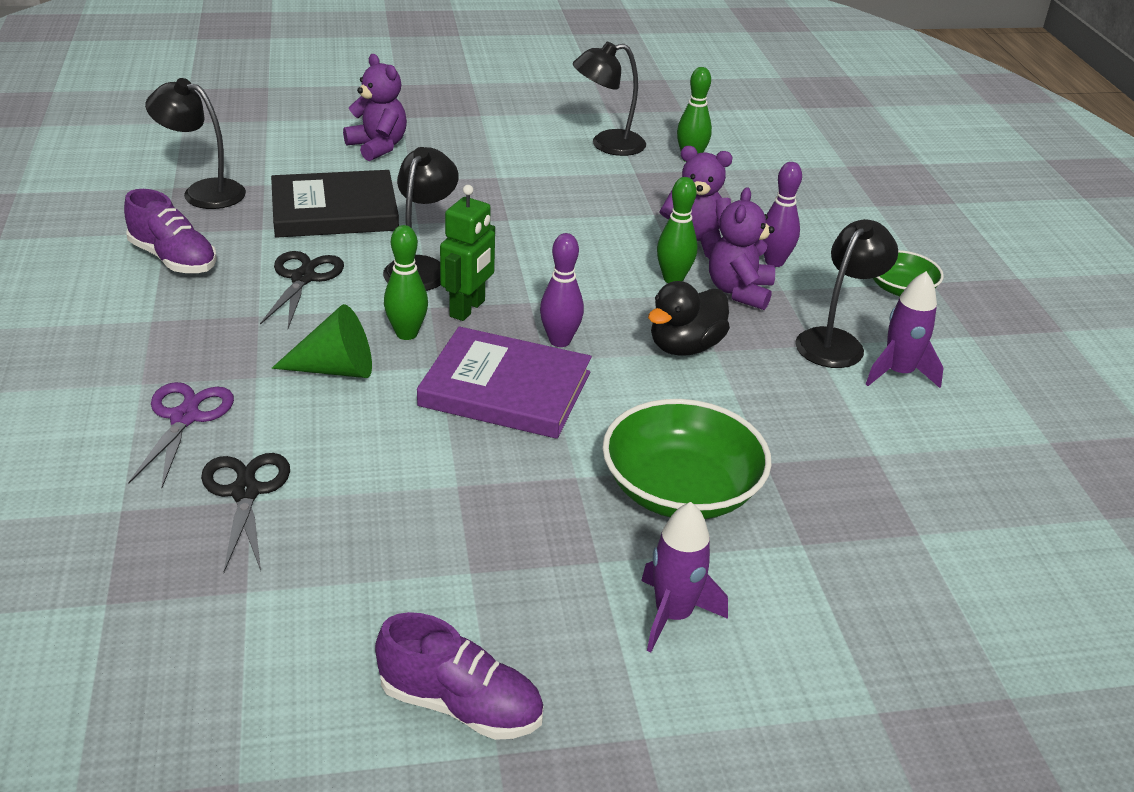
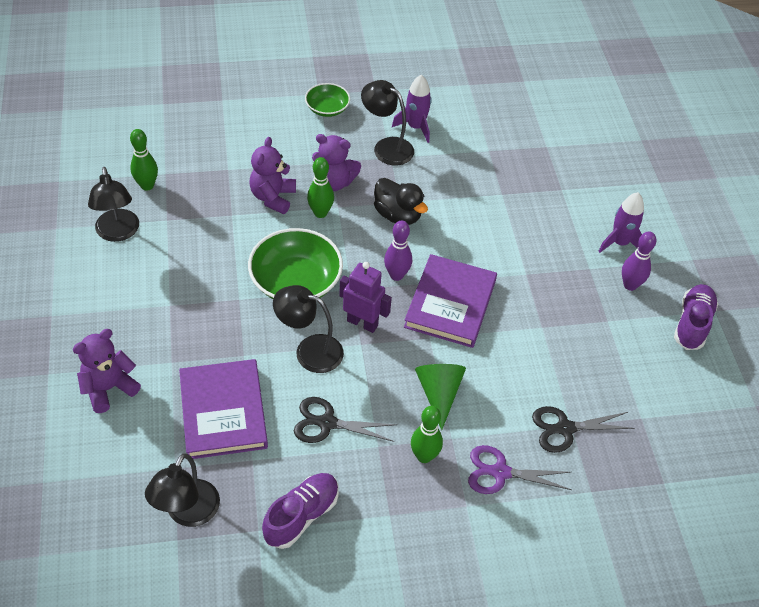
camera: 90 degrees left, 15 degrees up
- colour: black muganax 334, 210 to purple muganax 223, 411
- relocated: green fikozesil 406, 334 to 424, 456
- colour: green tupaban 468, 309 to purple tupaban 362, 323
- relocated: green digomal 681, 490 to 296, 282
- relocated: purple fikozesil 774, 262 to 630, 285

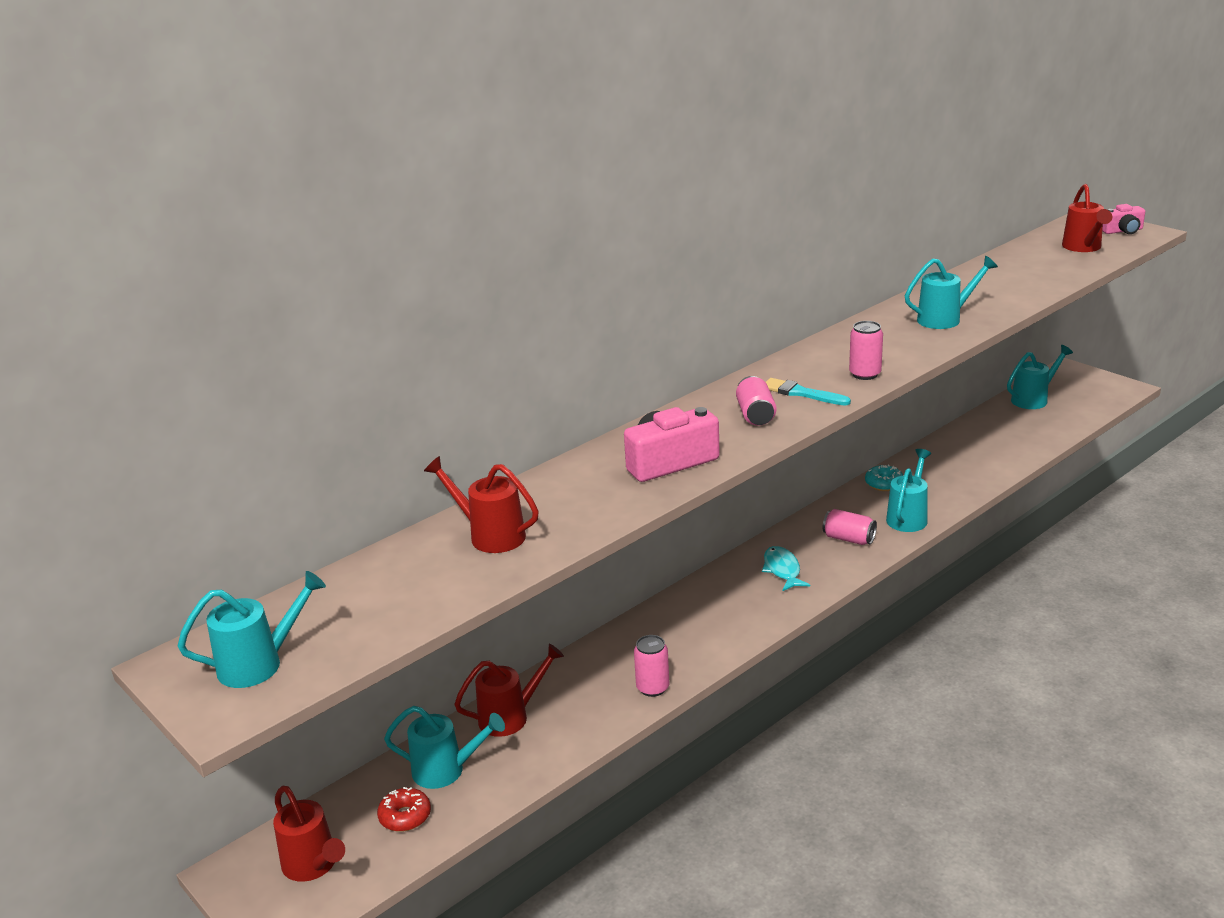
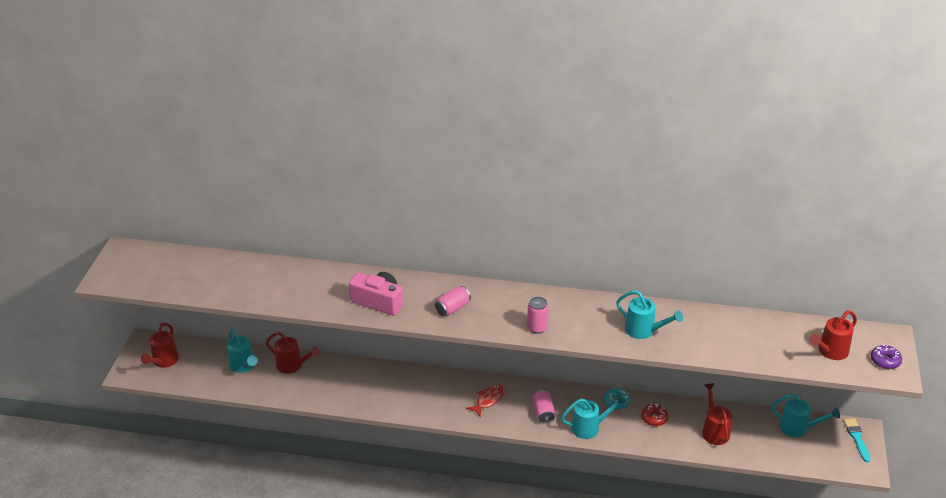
camera: 50 degrees right, 10 degrees up
- missing: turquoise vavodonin 259, 664
- relocated: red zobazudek 405, 816 to 654, 418
- relocated: red vavodonin 490, 535 to 714, 430
- missing: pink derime 652, 688
- colour: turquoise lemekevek 782, 570 to red lemekevek 488, 400
- relocated: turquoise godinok 801, 393 to 856, 438
- exchanged: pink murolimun 1123, 231 to purple zobazudek 885, 361

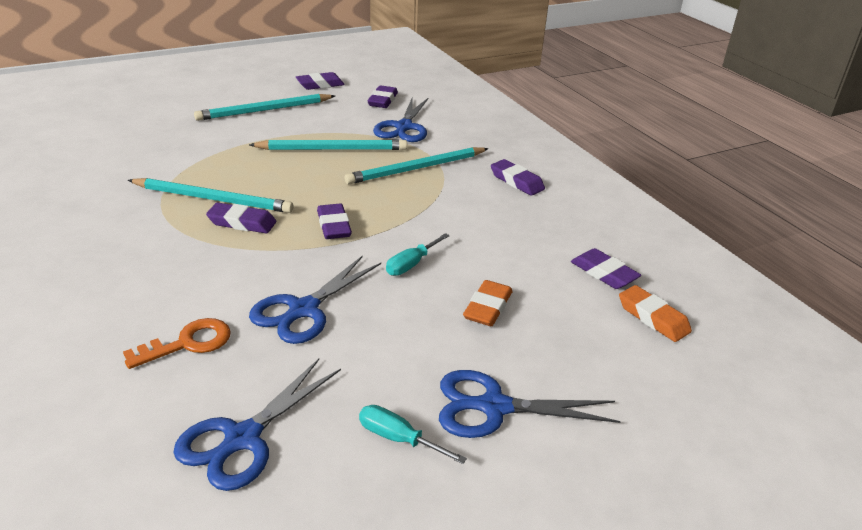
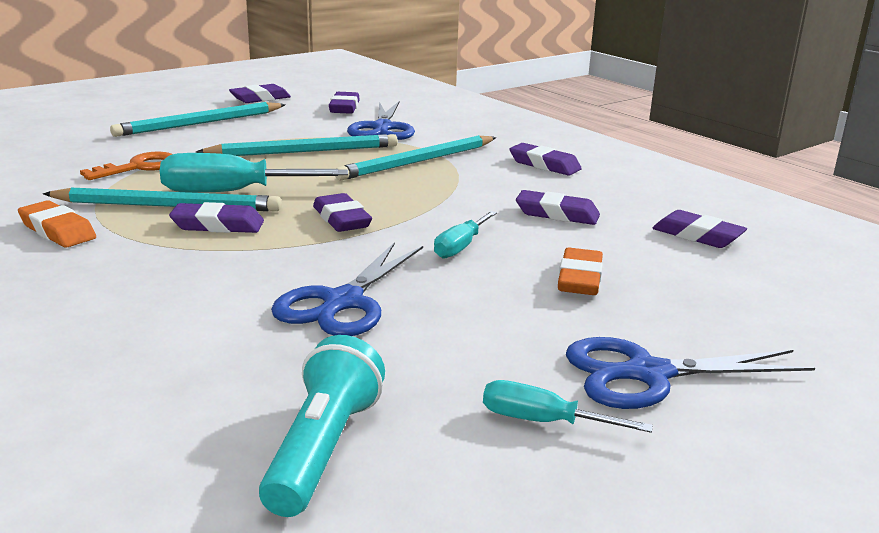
camera: 10 degrees left, 10 degrees down
- relocated: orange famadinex 188, 343 to 139, 167
- exchanged: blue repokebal 241, 439 to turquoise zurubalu 322, 449
- relocated: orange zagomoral 653, 318 to 58, 231
- appeared: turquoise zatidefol 232, 192
- appeared: purple zagomoral 557, 214

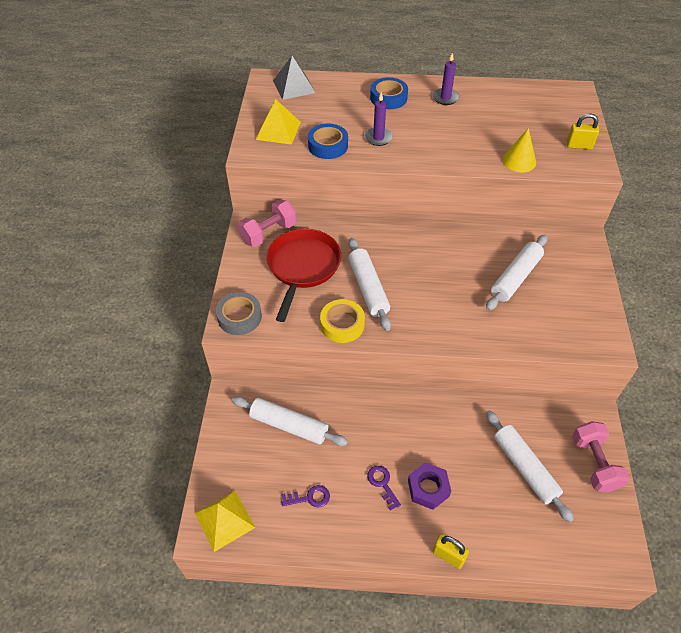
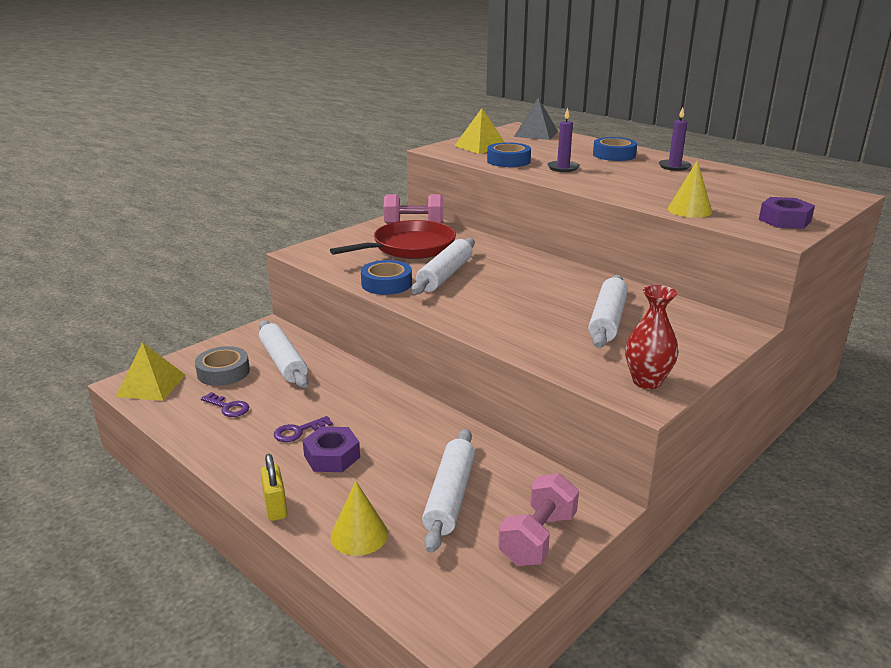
camera: 40 degrees right, 25 degrees down
- relocated: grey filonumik 239, 317 to 223, 372
- colour: yellow filonumik 342, 324 to blue filonumik 386, 284
- spun: purple famadinex 382, 484 = 298, 431 135 degrees counterclockwise
- spun: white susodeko 515, 277 = 607, 320 60 degrees counterclockwise
- exchanged: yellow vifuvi 579, 146 to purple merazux 784, 220
- appeared: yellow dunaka 359, 535
- appeared: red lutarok 647, 381

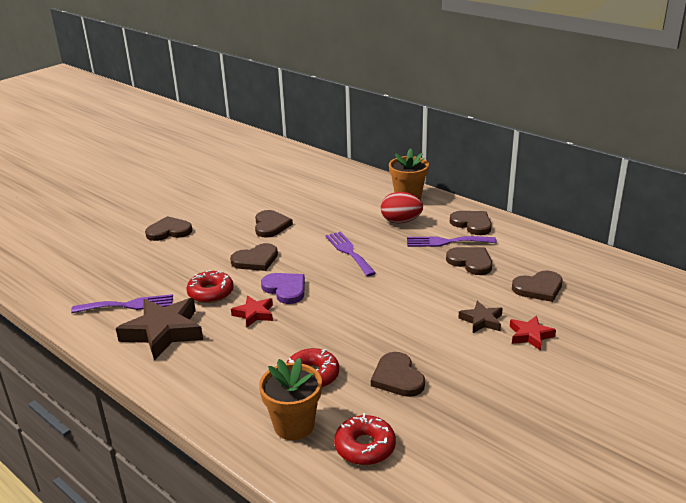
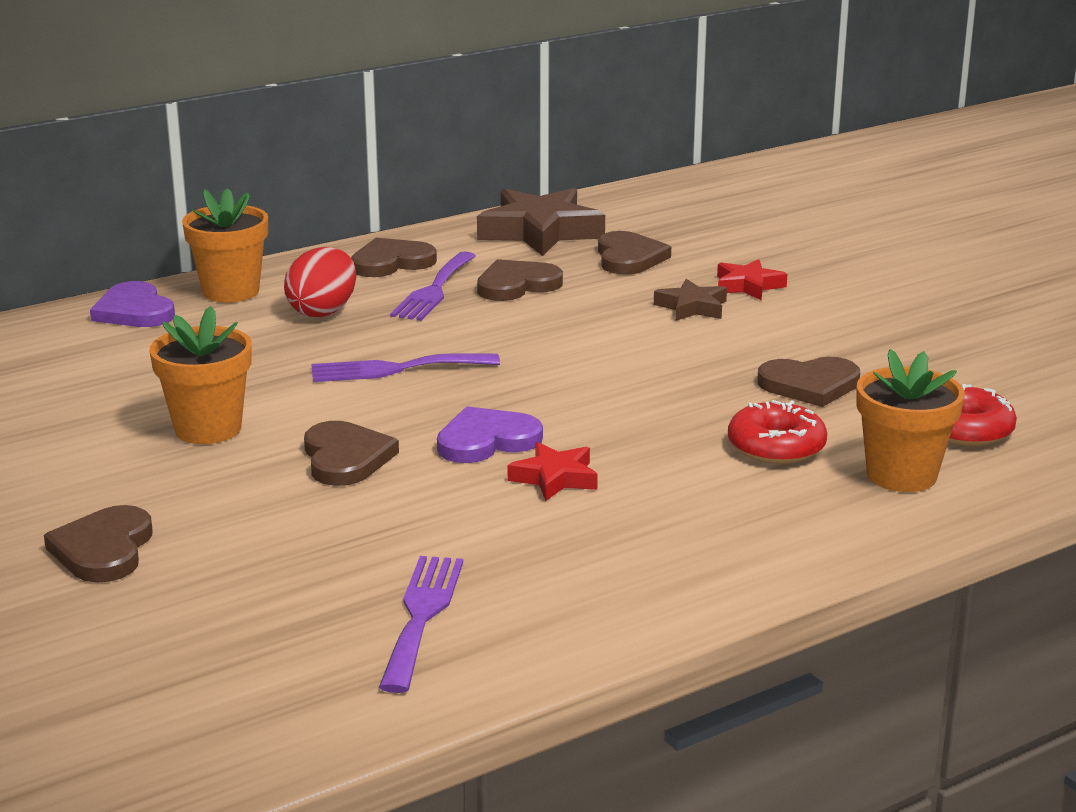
camera: 75 degrees left, 5 degrees down
- relocated: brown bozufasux 163, 332 to 540, 231
- missing: red zobazudek 211, 293
- exchanged: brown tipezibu 271, 226 to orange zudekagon 208, 429
- appeared: purple tipezibu 134, 311

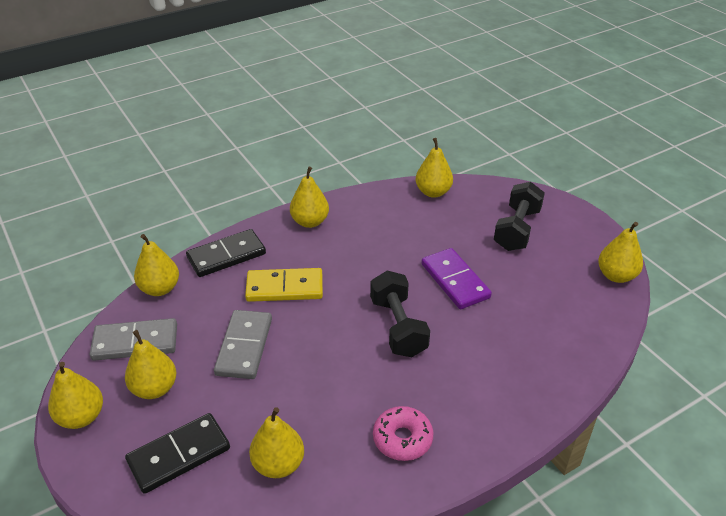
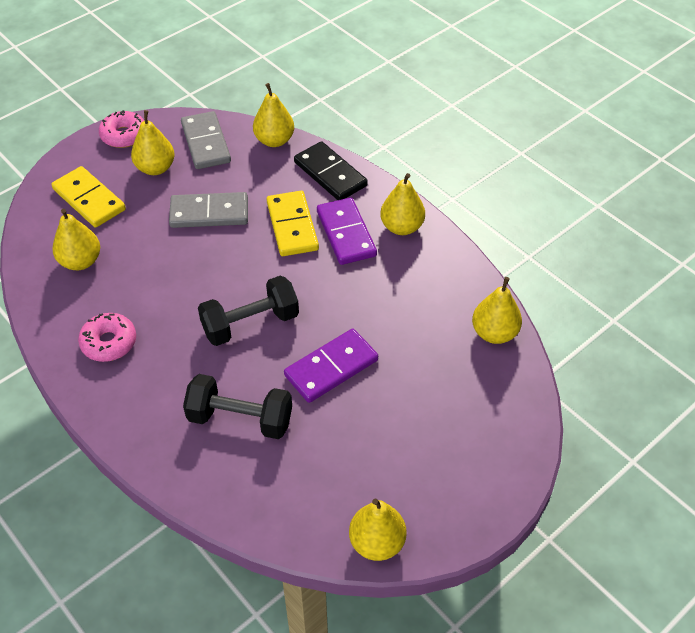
camera: 80 degrees right, 10 degrees up
- exchanged: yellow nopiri 81, 417 to pink zobazudek 124, 135
- colour: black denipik 179, 455 to yellow denipik 89, 199
- relocated: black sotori 517, 229 to 240, 419
- appeared: purple denipik 346, 233

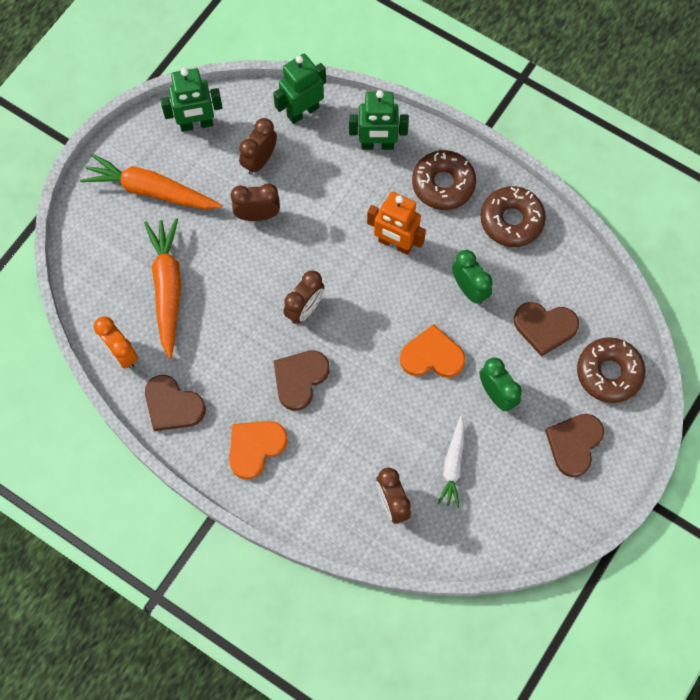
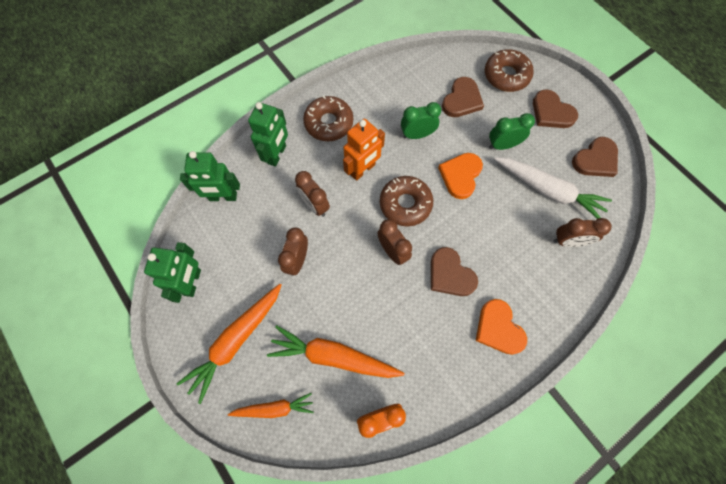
camera: 70 degrees left, 0 degrees up
- relocated: brown tipezibu 172, 405 to 595, 160
- relocated: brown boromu 259, 160 to 315, 205
- spun: green tupaban 302, 111 = 223, 197 75 degrees counterclockwise
- size: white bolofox 453, 465 = 548, 191 x1.67
- relocated: brown zobazudek 511, 220 to 405, 204
- appeared: orange bolofox 274, 408

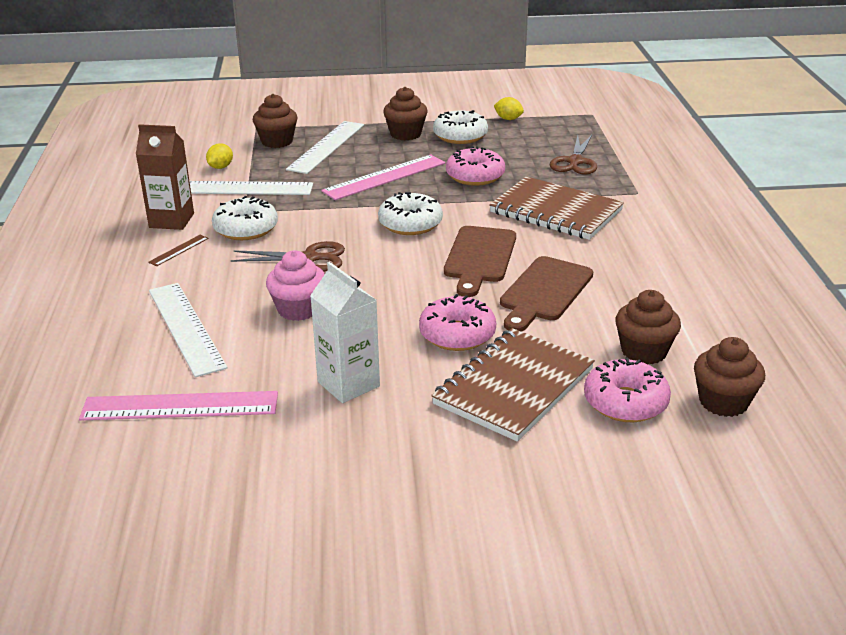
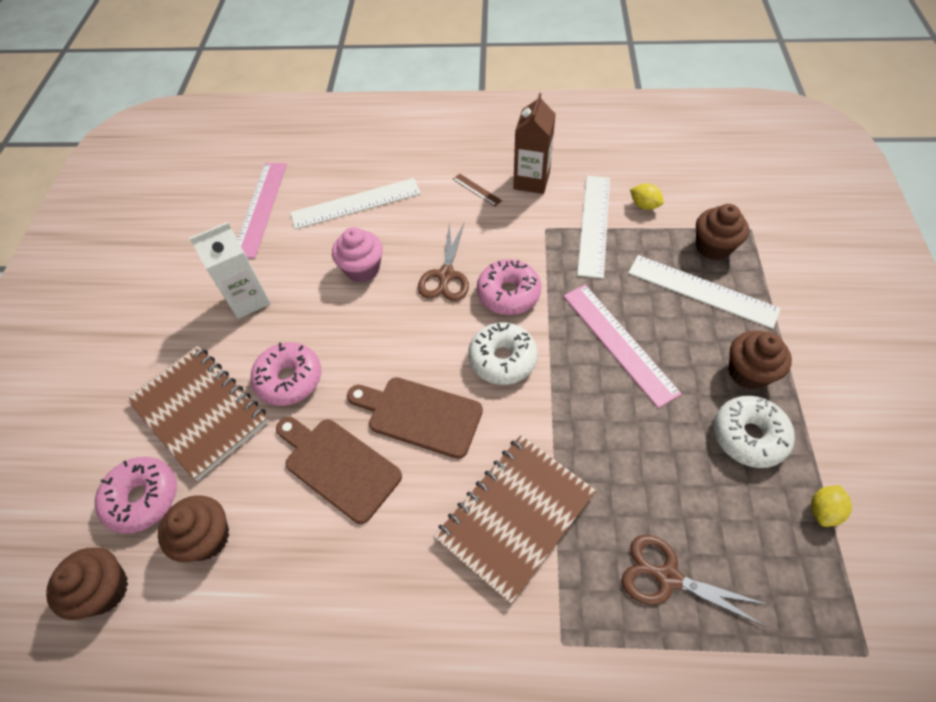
camera: 100 degrees right, 25 degrees up
- missing: white zobazudek 246, 229
- relocated: pink zobazudek 475, 176 to 508, 294

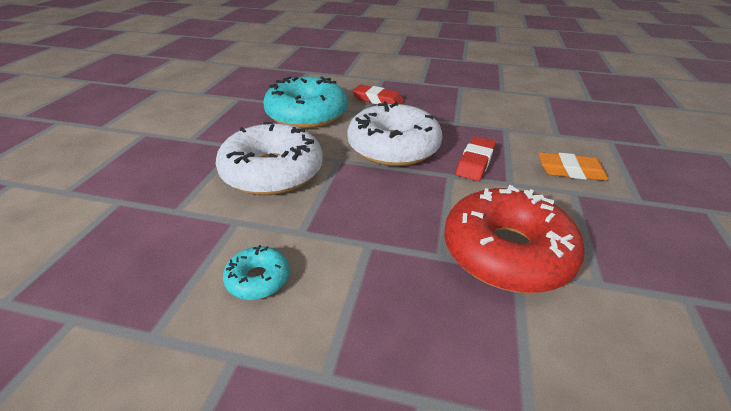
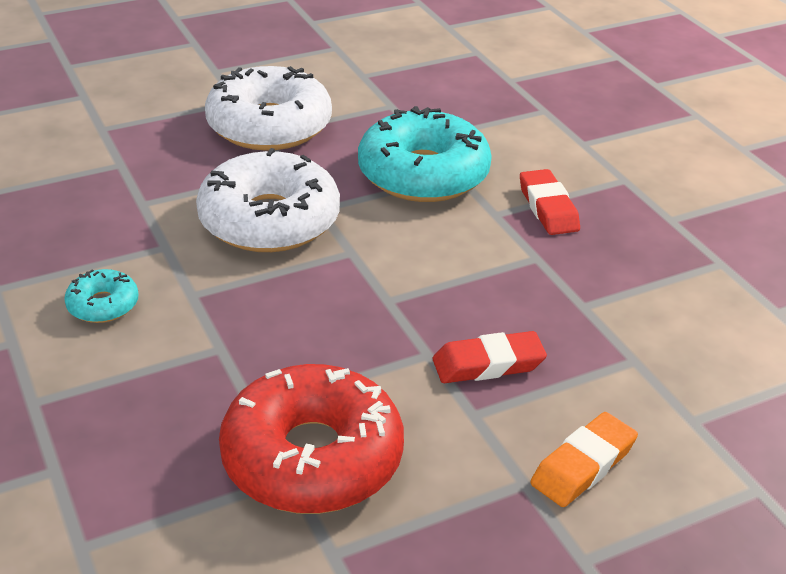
camera: 50 degrees right, 0 degrees up
- relocated: white zobazudek 393, 147 to 269, 126
- spun: orange zagomoral 570, 171 = 583, 465 75 degrees clockwise

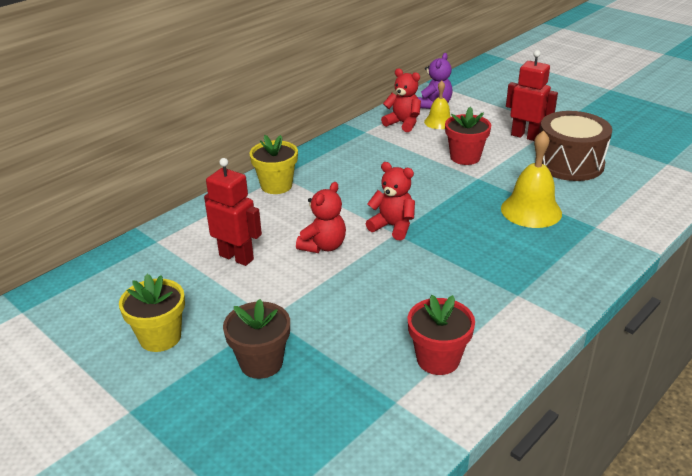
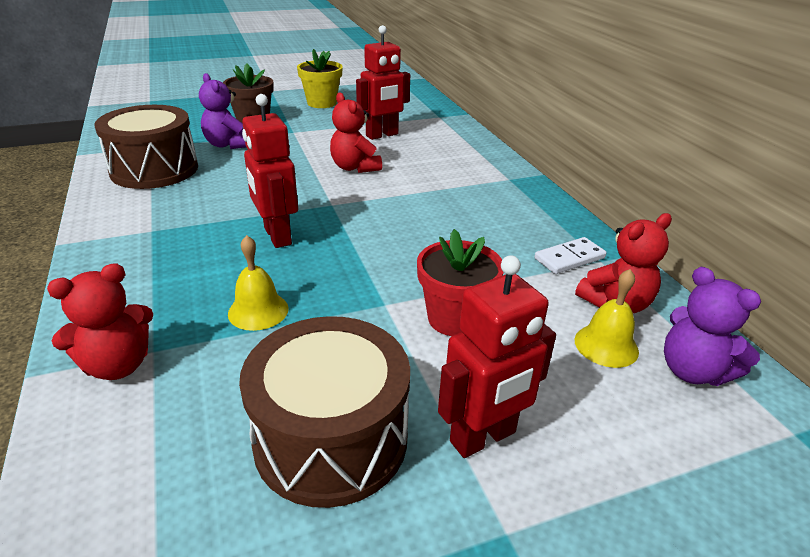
camera: 115 degrees right, 0 degrees up
- missing: yellow zudekagon 276, 185
- relocated: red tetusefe 393, 226 to 118, 365
- exchanged: red zudekagon 438, 359 to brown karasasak 154, 169
- size: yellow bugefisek 531, 210 = 258, 311 x0.61
- appeared: purple tetusefe 228, 145
- appeared: red tupaban 277, 236
- appeared: white denipik 569, 258

